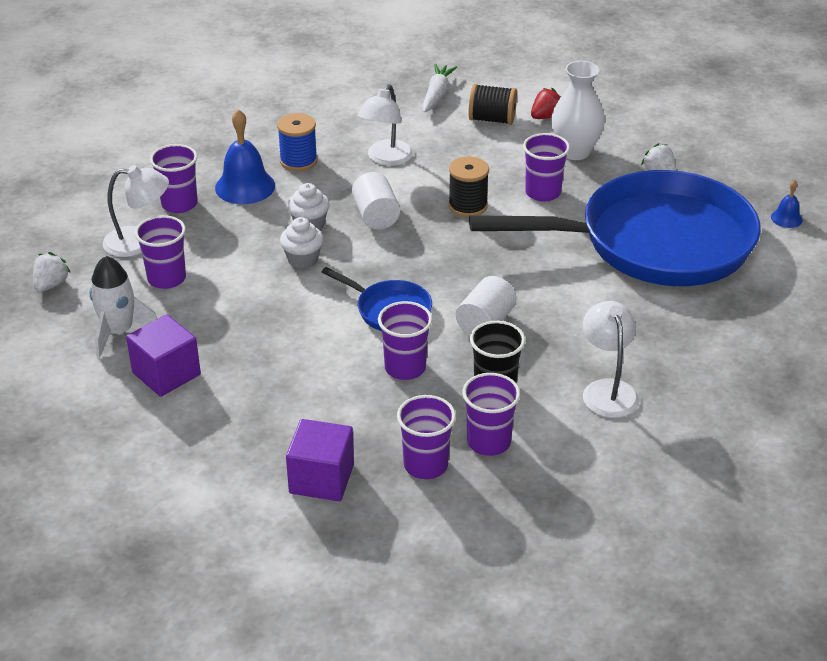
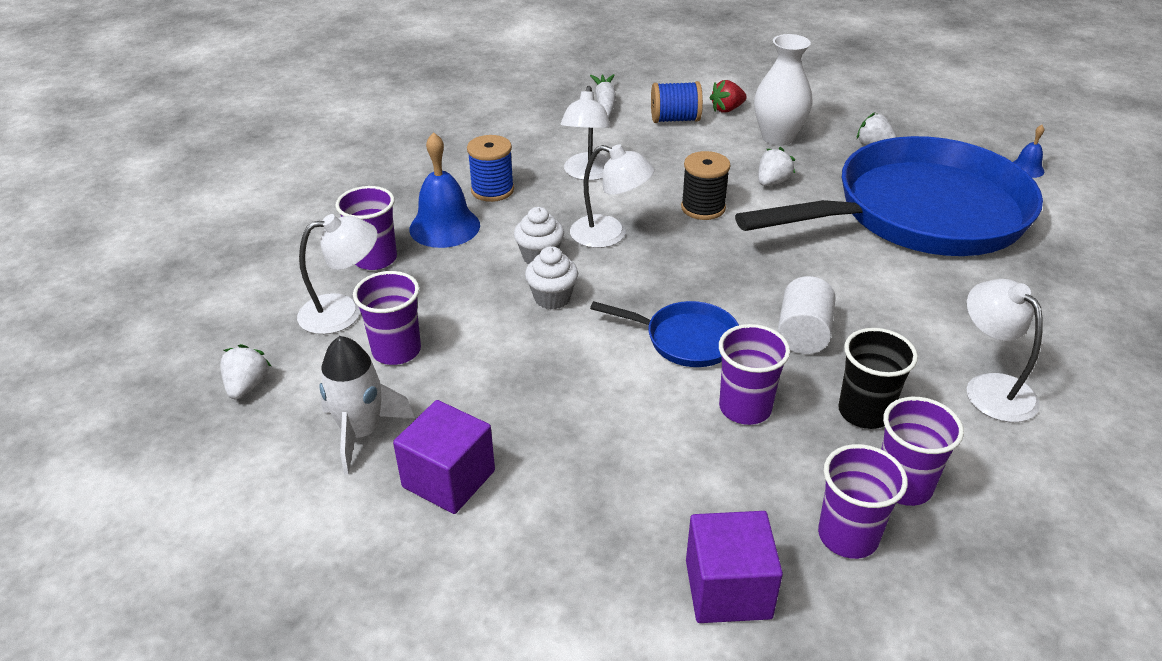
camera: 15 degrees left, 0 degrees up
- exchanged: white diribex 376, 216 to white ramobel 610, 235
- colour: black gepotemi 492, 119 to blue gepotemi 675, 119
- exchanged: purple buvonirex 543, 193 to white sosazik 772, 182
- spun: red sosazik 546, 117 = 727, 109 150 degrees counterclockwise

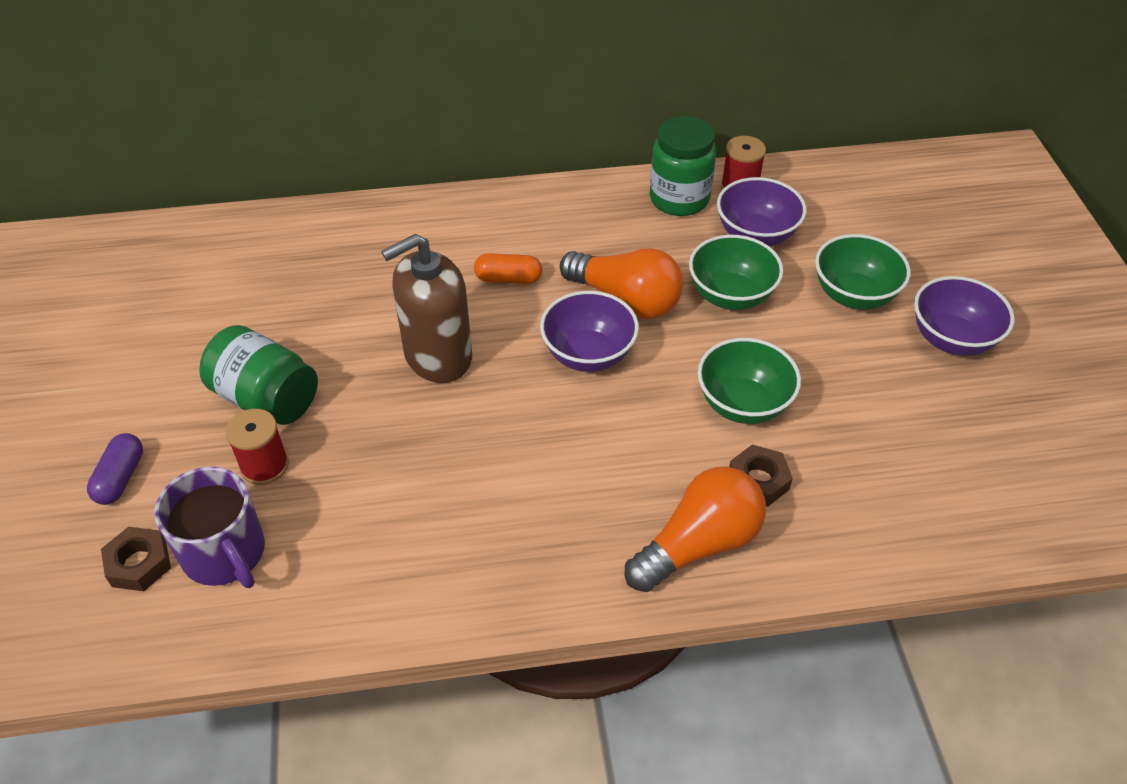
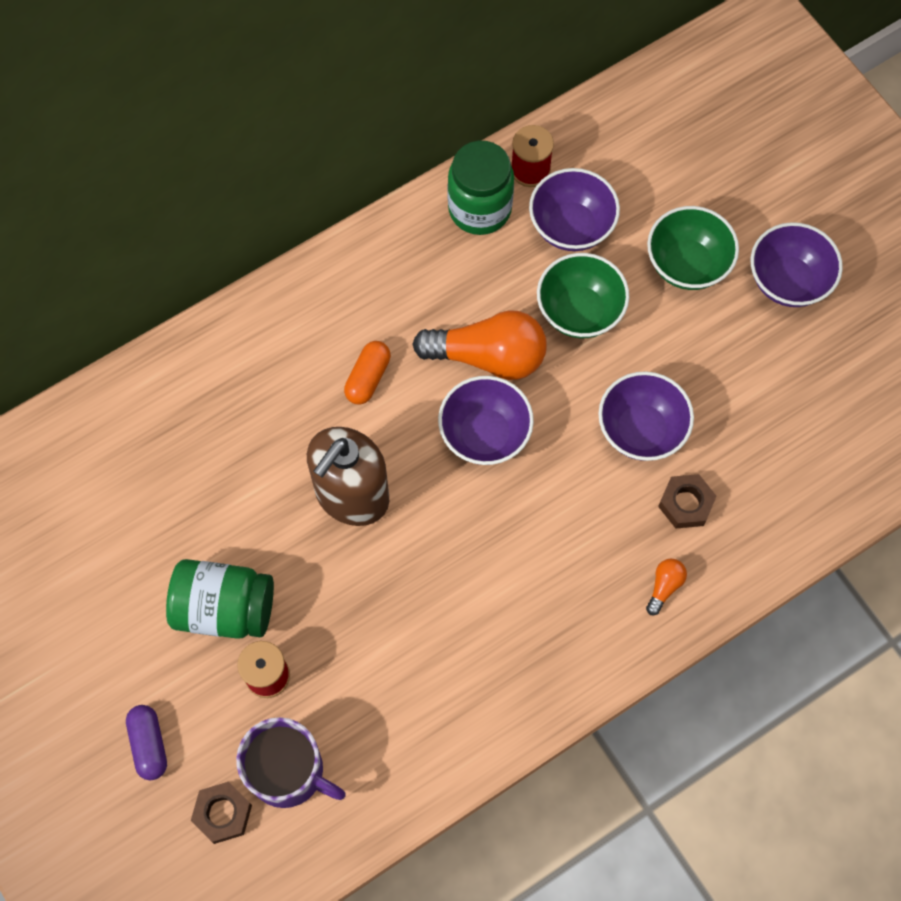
camera: 25 degrees left, 20 degrees up
- spun: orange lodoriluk 508, 279 = 368, 378 45 degrees counterclockwise
- size: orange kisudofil 698, 544 = 664, 586 x0.43
- colour: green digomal 743, 404 to purple digomal 641, 430

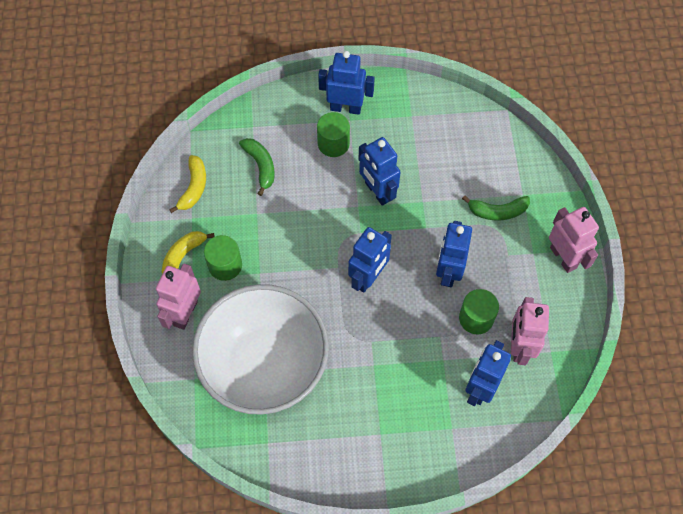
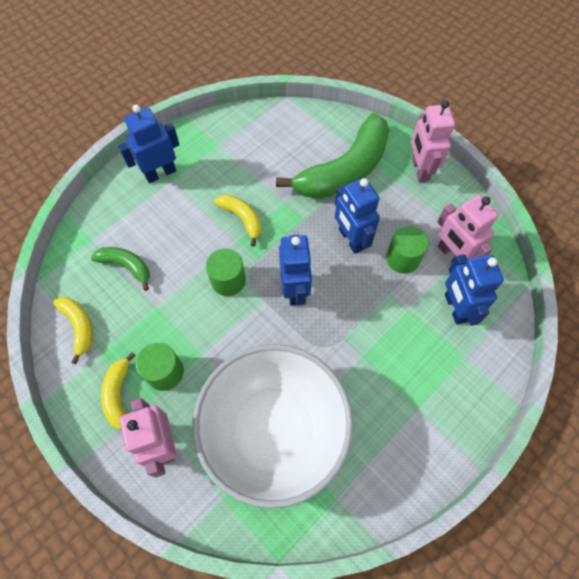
camera: 40 degrees left, 0 degrees up
- relocated: green diribex 333, 143 to 228, 280
- exchanged: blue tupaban 377, 192 to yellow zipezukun 242, 219
- size: green zipezukun 497, 211 = 345, 170 x2.10
- spun: pink tupaban 563, 257 = 419, 170 120 degrees counterclockwise

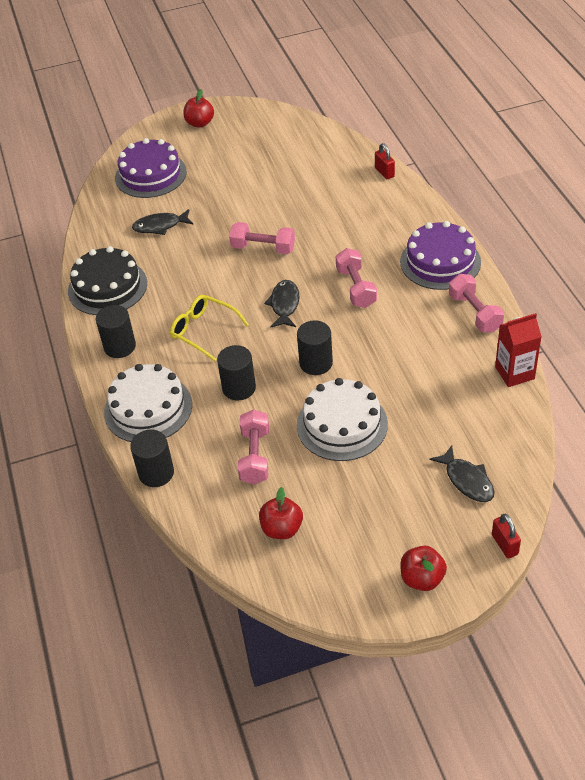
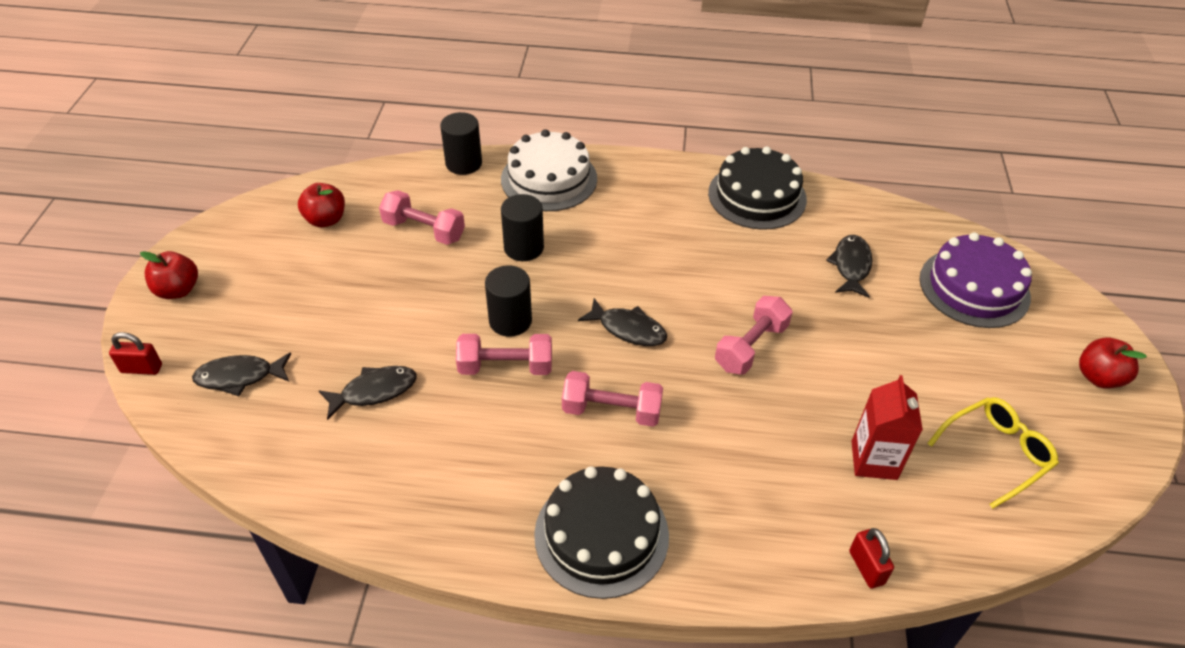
camera: 110 degrees right, 0 degrees up
- missing: black diribex 120, 346
- relocated: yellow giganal 203, 331 to 996, 453
- missing: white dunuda 342, 424
- spun: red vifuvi 384, 172 = 866, 567 75 degrees clockwise
- colour: purple dunuda 440, 262 to black dunuda 601, 535
- relocated: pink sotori 474, 313 to 506, 367
- relocated: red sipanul 514, 373 to 874, 460
- appeared: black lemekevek 374, 391

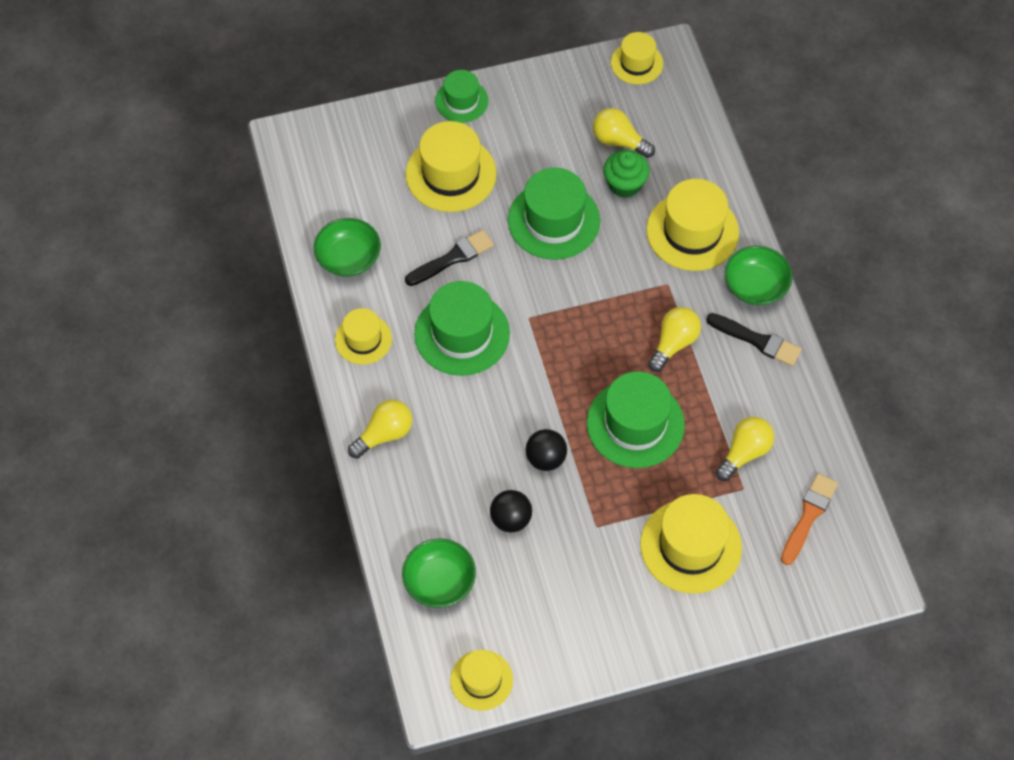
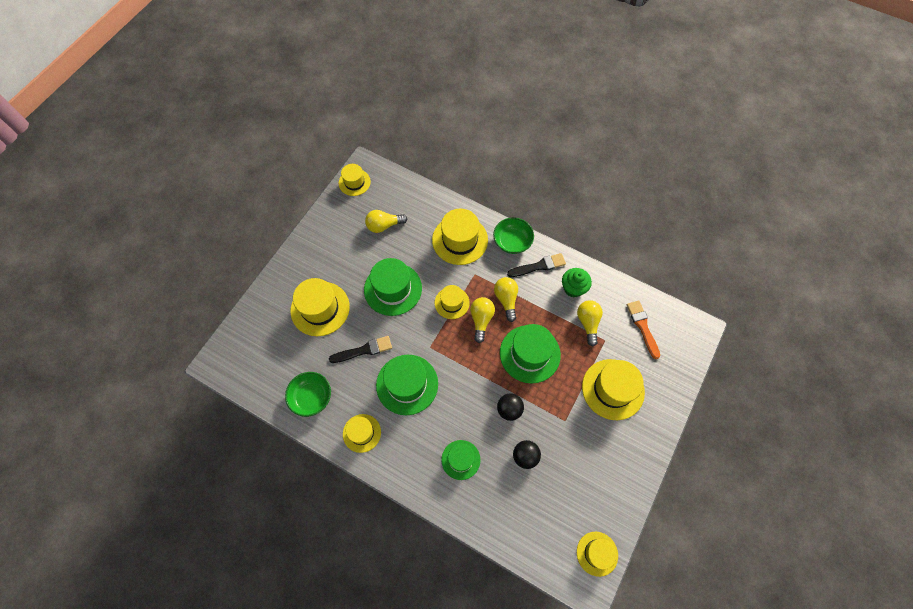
camera: 45 degrees left, 5 degrees up
- relocated: yellow kisudofil 384, 434 to 481, 320
- missing: green digomal 439, 581
- spun: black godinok 452, 258 = 364, 350 60 degrees clockwise
- relocated: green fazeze 461, 101 to 460, 459
- relocated: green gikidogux 624, 184 to 573, 288
- appeared: yellow fazeze 452, 303

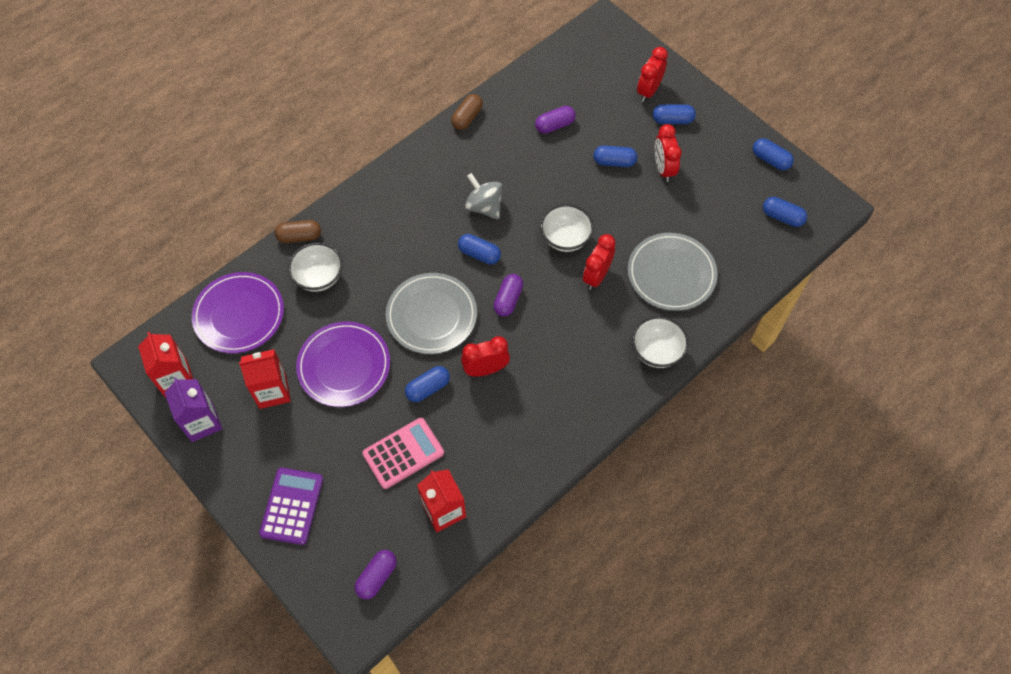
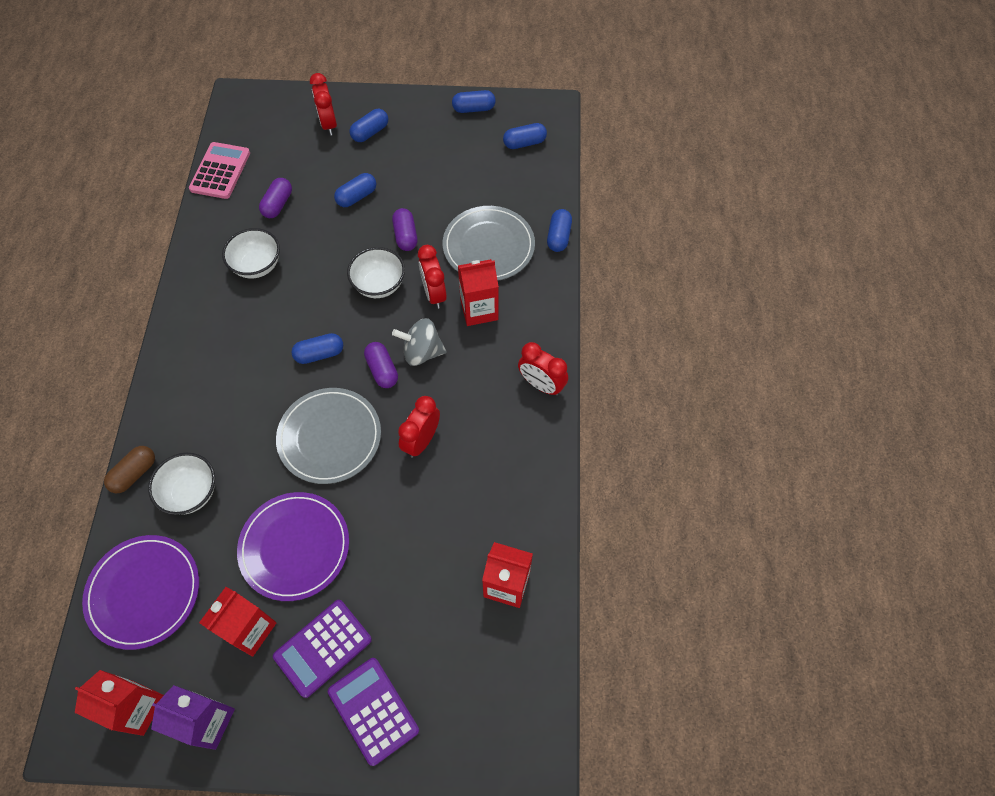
camera: 45 degrees left, 0 degrees up
- relocated: purple lodoriluk 377, 577 to 405, 236
- relocated: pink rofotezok 403, 453 to 220, 171
- relocated: blue lodoriluk 428, 388 to 558, 237
- missing: brown lodoriluk 467, 118
- relocated: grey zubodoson 484, 206 to 422, 352
- relocated: white digomal 657, 351 to 257, 265
- relocated: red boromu 663, 169 to 541, 385
- appeared: purple rofotezok 323, 648
- appeared: red sipanul 479, 310

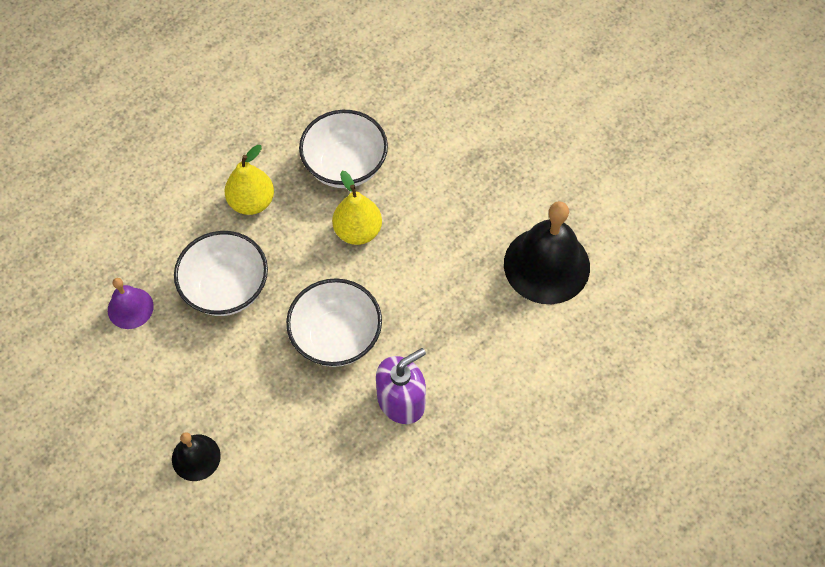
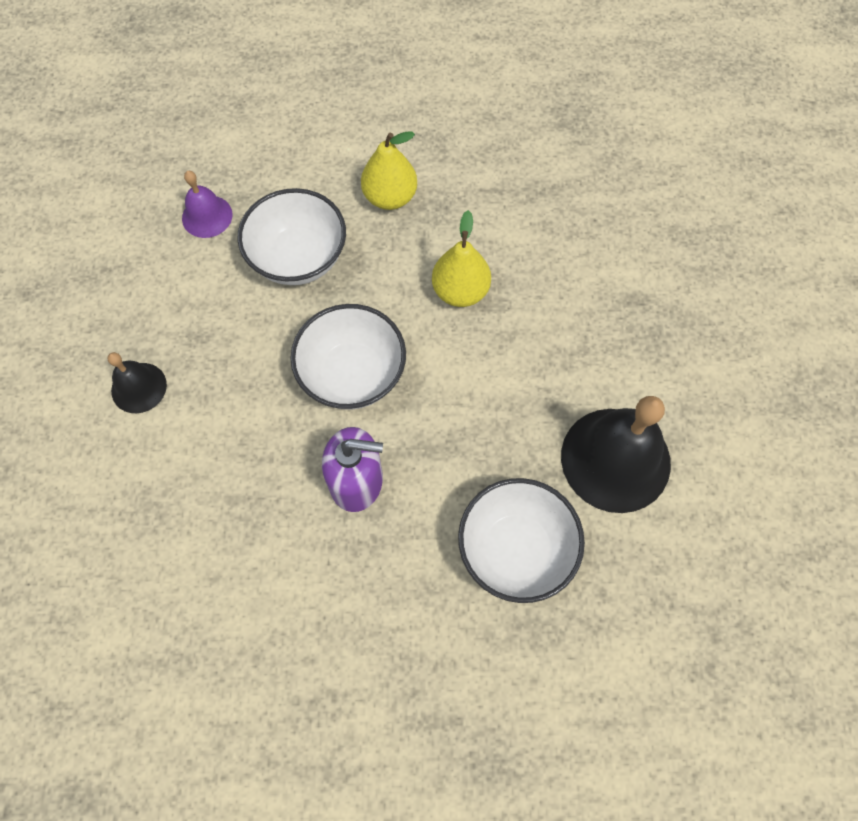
camera: 40 degrees right, 5 degrees up
- relocated: white digomal 345, 166 to 516, 549

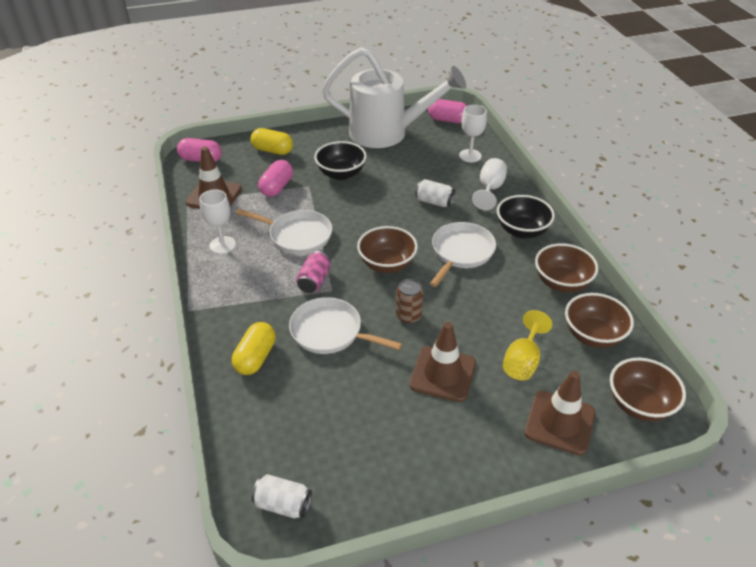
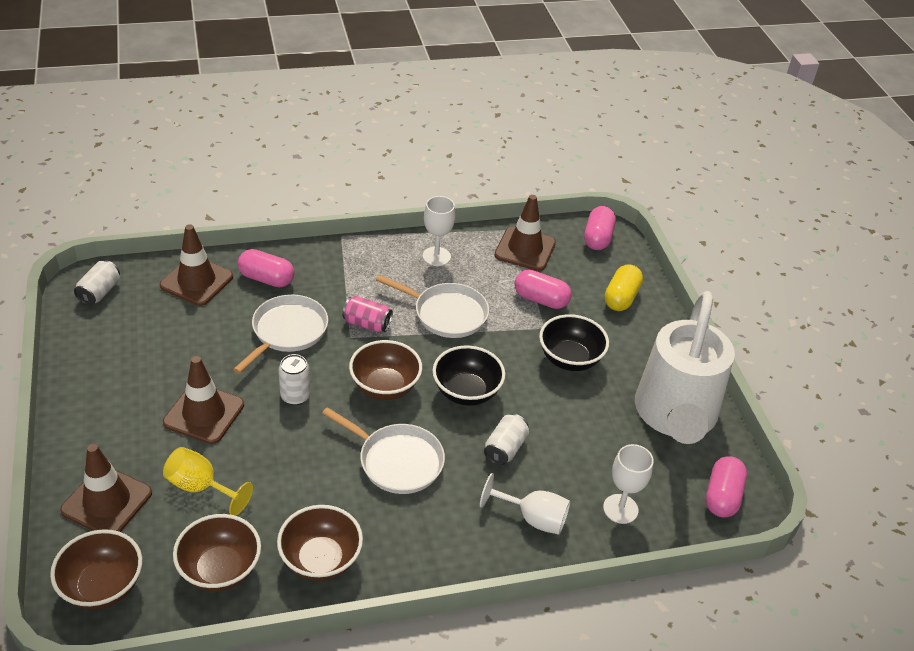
camera: 90 degrees right, 0 degrees up
- colour: yellow lodoriluk 255, 357 to pink lodoriluk 266, 279
- spun: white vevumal 297, 235 = 446, 314 90 degrees counterclockwise
- colour: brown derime 408, 316 to white derime 295, 396
- relocated: black digomal 522, 231 to 466, 392
- appeared: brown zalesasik 196, 281

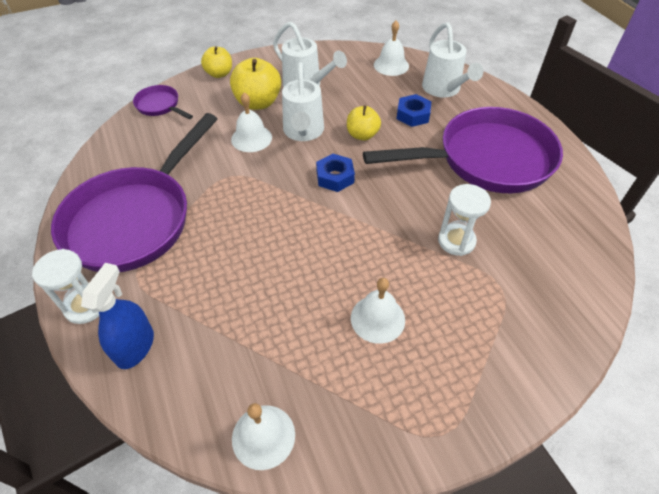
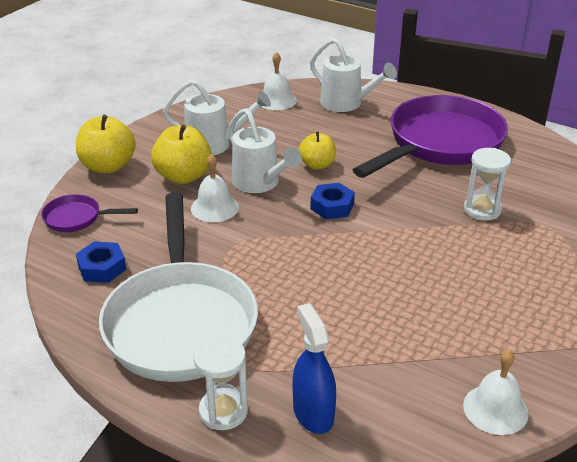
camera: 35 degrees left, 15 degrees down
- colour: purple vevumal 135, 219 to white vevumal 180, 322
- size: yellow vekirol 219, 74 = 108, 166 x1.55
- missing: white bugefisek 377, 318
- relocated: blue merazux 413, 115 to 102, 267

